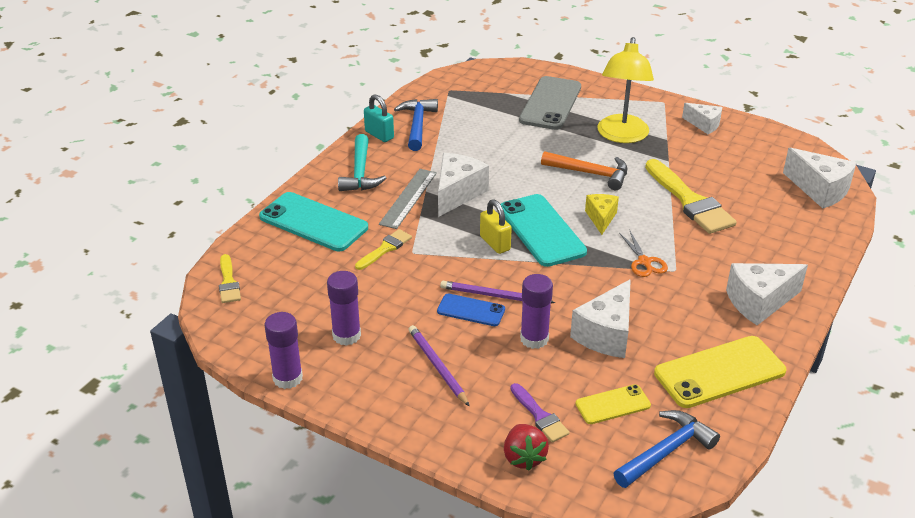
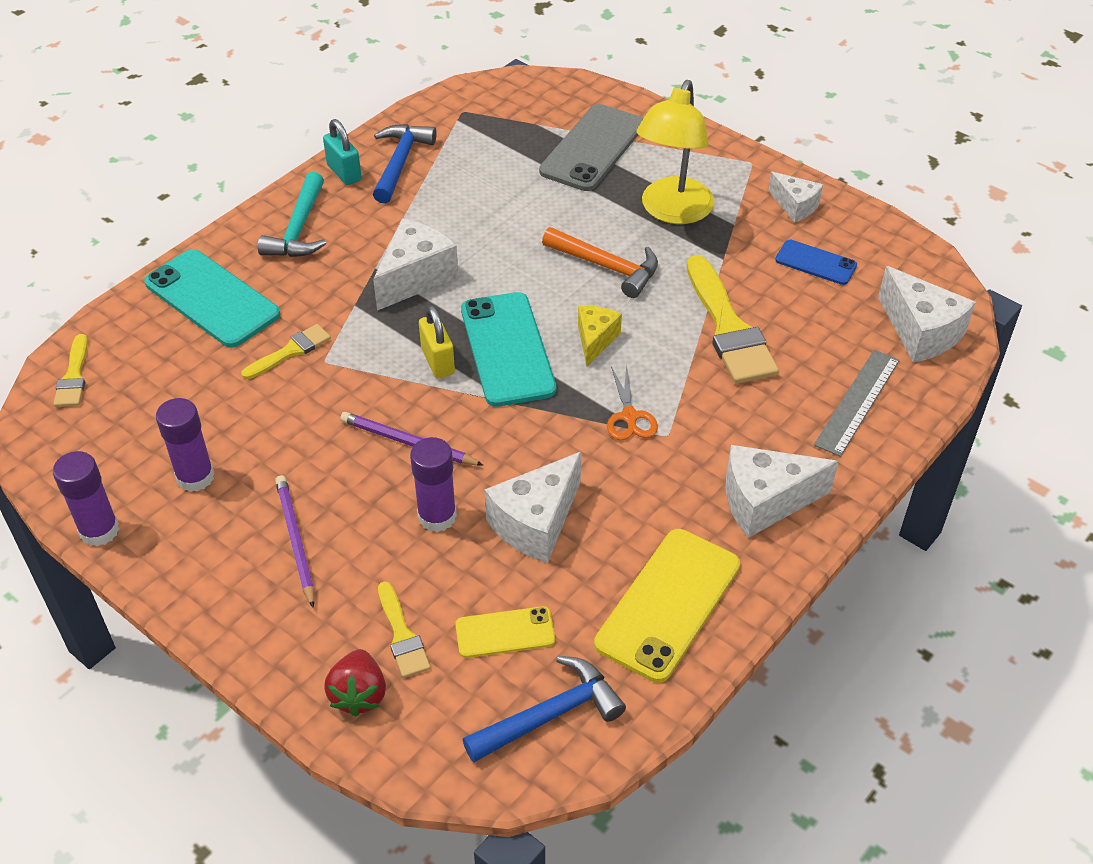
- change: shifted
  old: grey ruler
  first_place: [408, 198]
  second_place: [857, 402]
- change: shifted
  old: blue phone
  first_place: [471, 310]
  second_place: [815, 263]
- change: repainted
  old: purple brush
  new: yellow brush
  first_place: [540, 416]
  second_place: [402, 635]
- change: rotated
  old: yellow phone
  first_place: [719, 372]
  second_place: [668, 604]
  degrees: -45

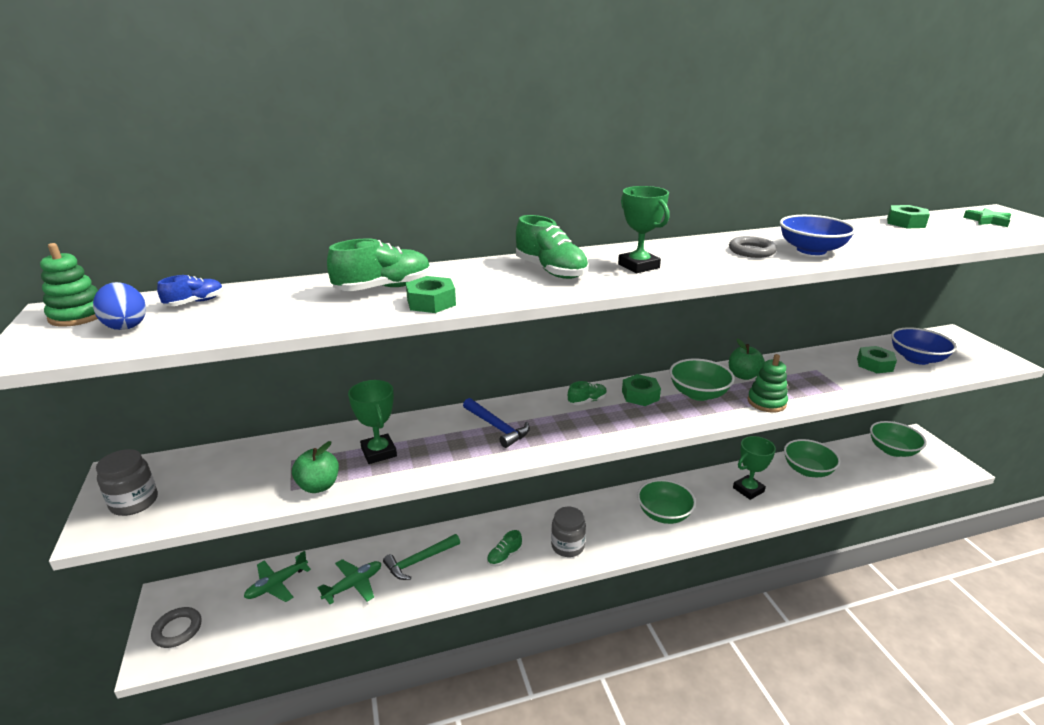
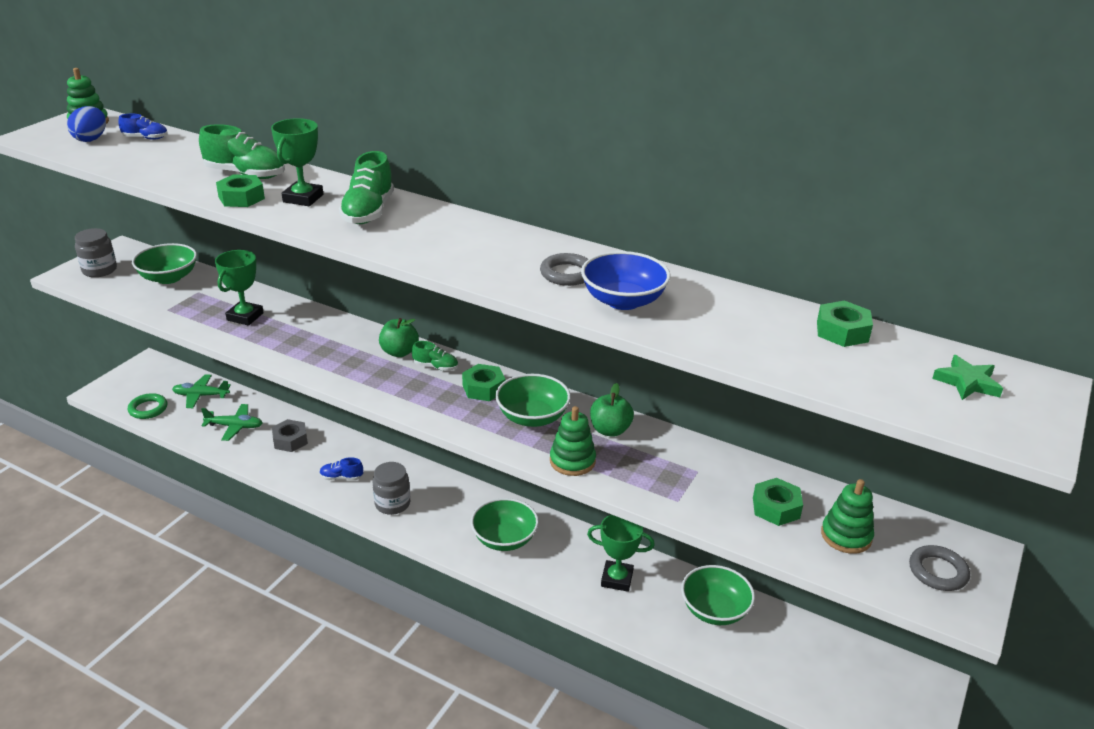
- change: gone
  old: blue hammer
  first_place: [497, 427]
- change: new
  new: green ring
  second_place: [148, 409]
- change: shifted
  old: grey ring
  first_place: [177, 630]
  second_place: [938, 571]
- change: shifted
  old: green apple
  first_place: [318, 486]
  second_place: [399, 352]
- change: shifted
  old: green trophy
  first_place: [638, 266]
  second_place: [303, 198]
- change: shifted
  old: green bowl
  first_place: [892, 450]
  second_place: [168, 278]
- change: swapped
  old: green hammer
  new: grey nut
  first_place: [419, 561]
  second_place: [290, 440]
- change: swapped
  old: blue bowl
  new: green stacking toy
  first_place: [916, 359]
  second_place: [846, 536]
- change: repainted
  old: green shoe
  new: blue shoe
  first_place: [504, 556]
  second_place: [341, 477]

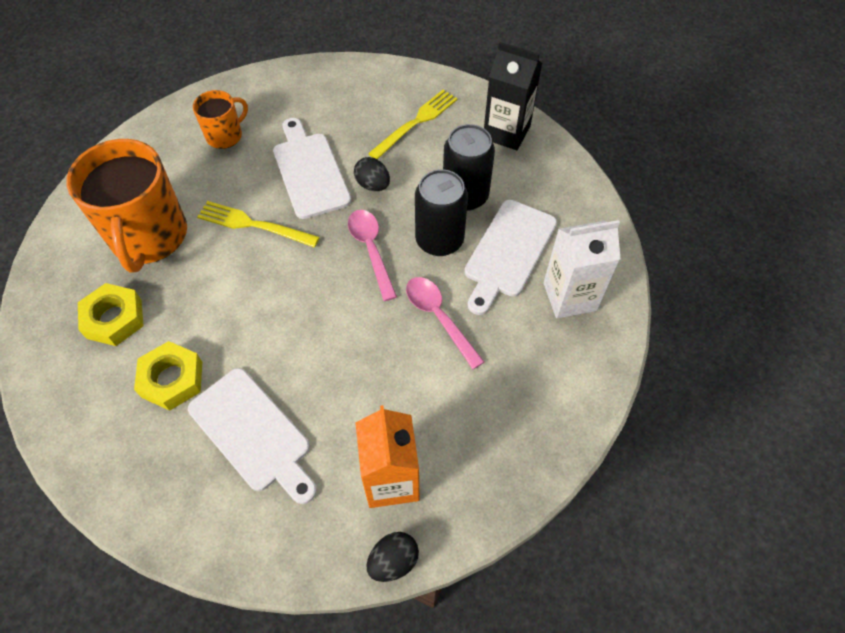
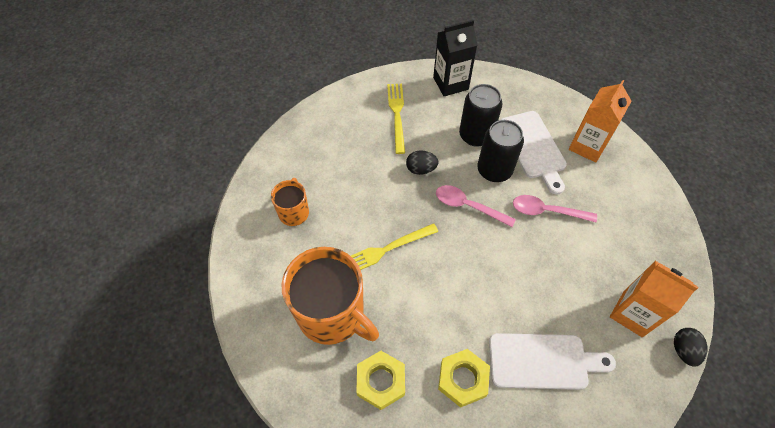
- change: gone
  old: white cutting board
  first_place: [309, 171]
- change: repainted
  old: white carton
  new: orange carton
  first_place: [569, 296]
  second_place: [587, 146]

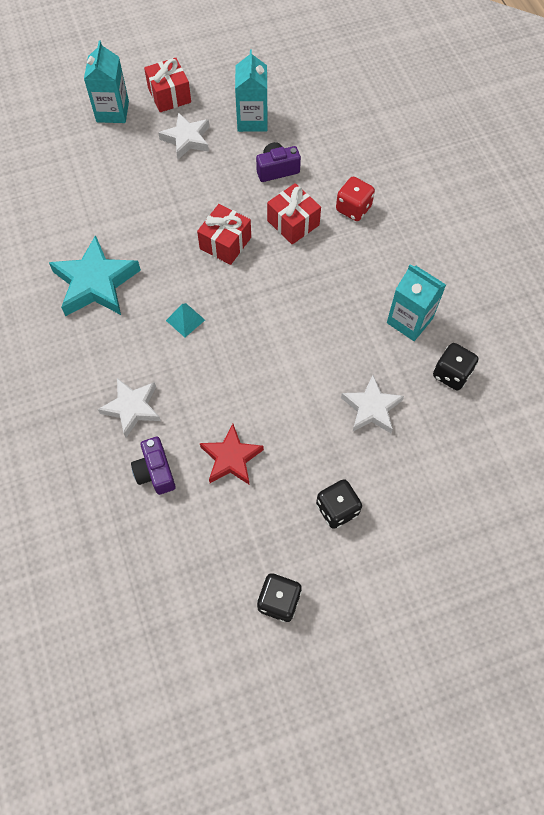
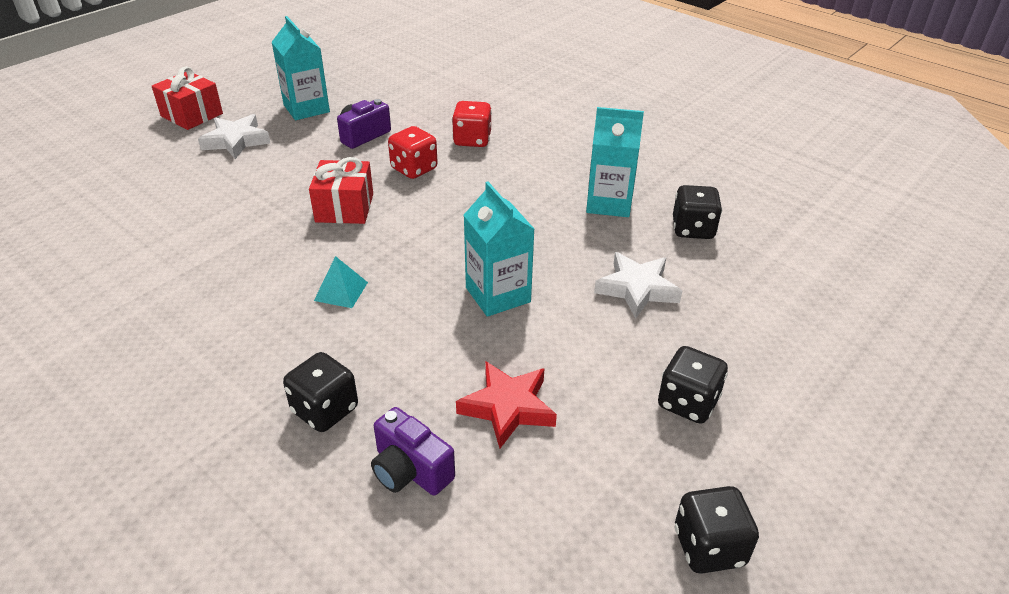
- change: gone
  old: turquoise star
  first_place: [95, 283]
- change: shifted
  old: turquoise carton
  first_place: [112, 111]
  second_place: [498, 295]
- change: swapped
  old: white star
  new: black dice
  first_place: [132, 408]
  second_place: [325, 410]
- change: swapped
  old: red gift
  new: red dice
  first_place: [293, 223]
  second_place: [414, 169]

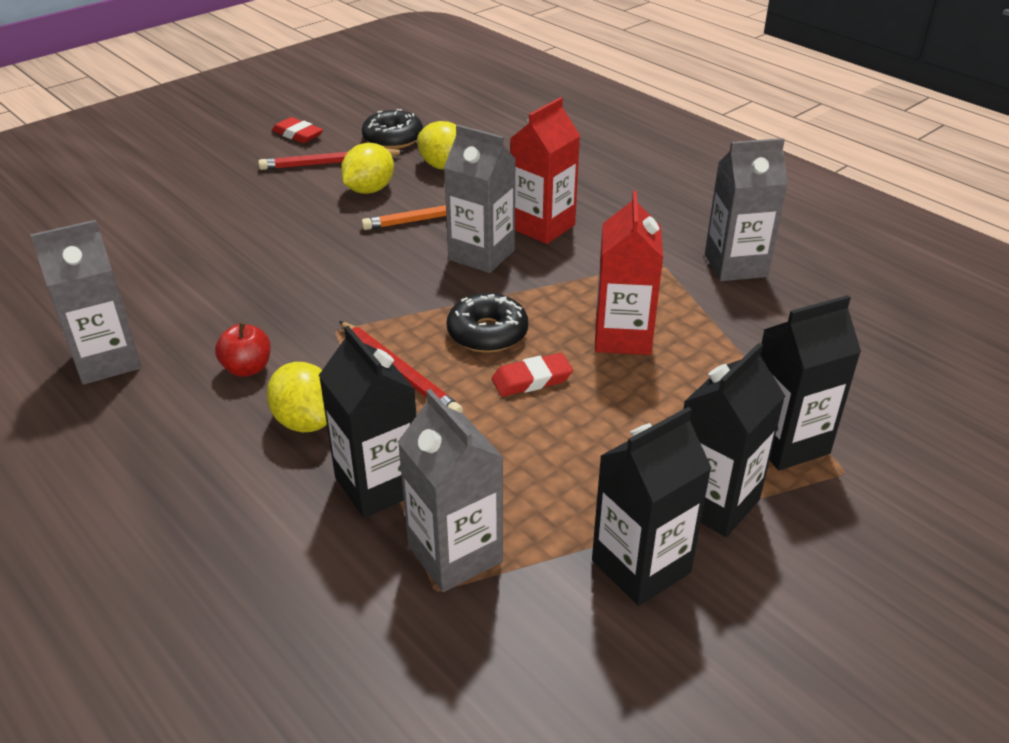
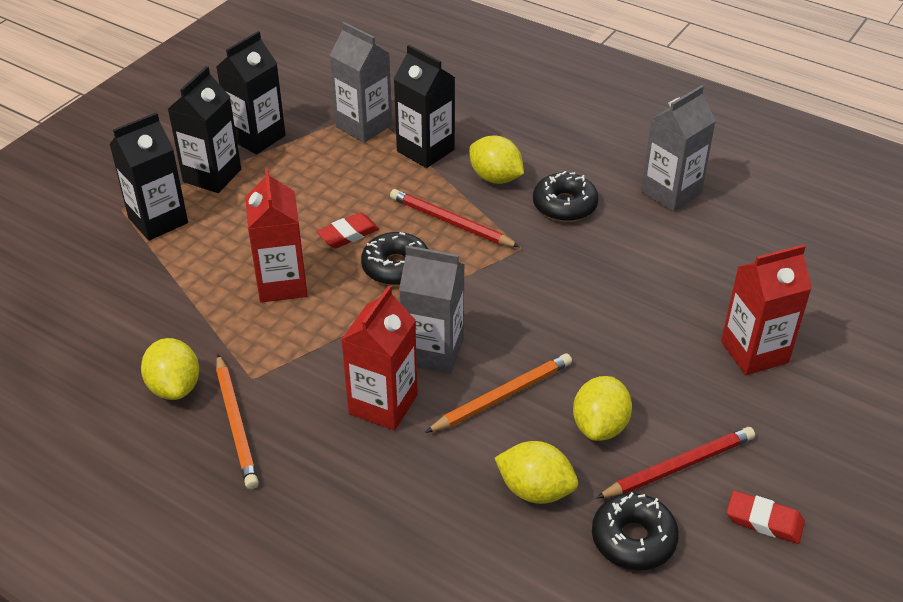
- change: new
  new: orange pencil
  second_place: [236, 424]
- change: new
  new: red carton
  second_place: [754, 352]
- change: swapped
  old: red apple
  new: black donut
  first_place: [247, 368]
  second_place: [564, 205]
- change: swapped
  old: grey carton
  new: yellow lemon
  first_place: [735, 265]
  second_place: [174, 387]

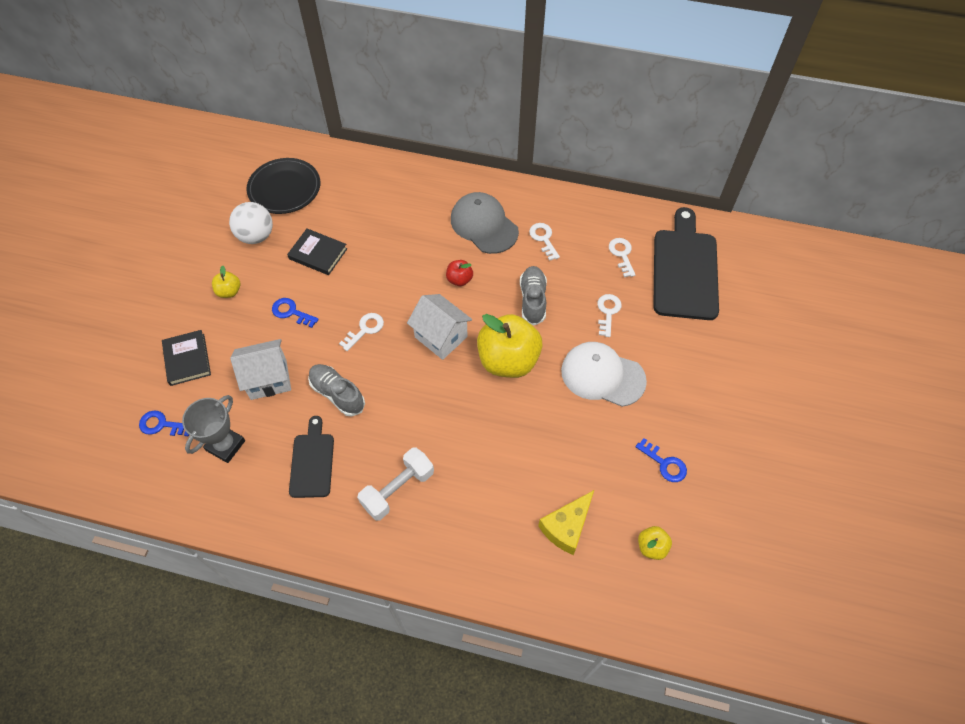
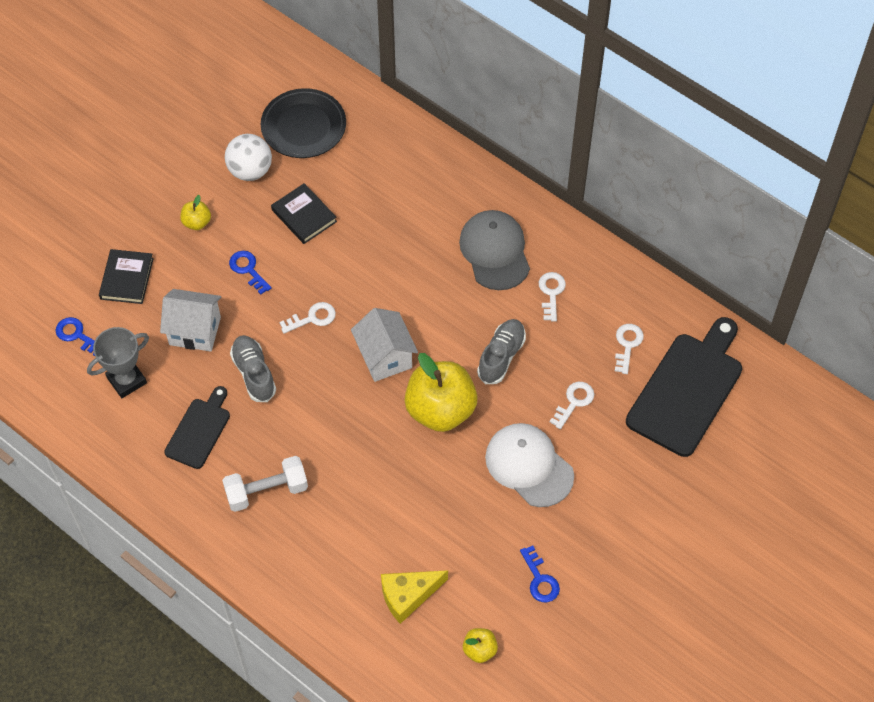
- change: gone
  old: red apple
  first_place: [459, 280]

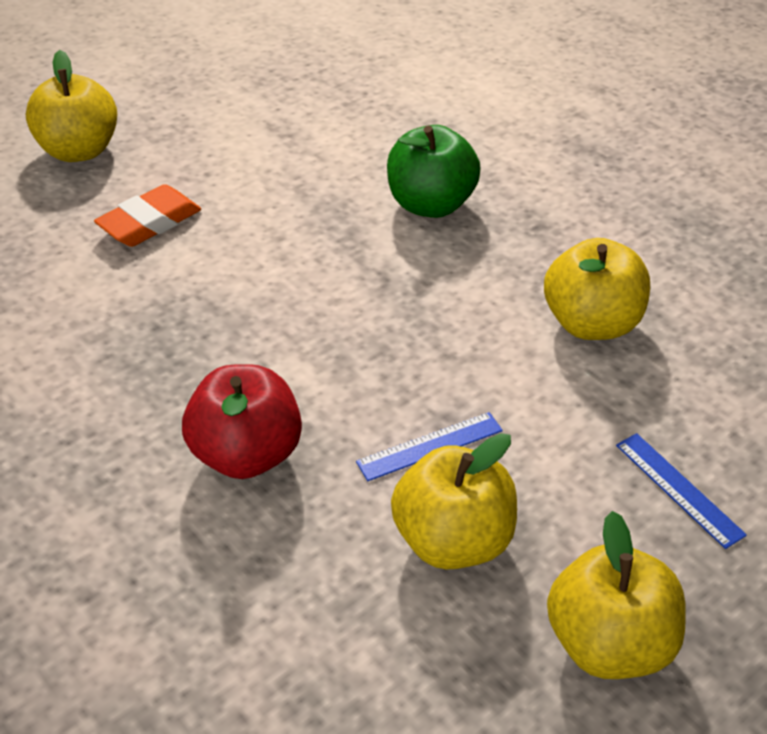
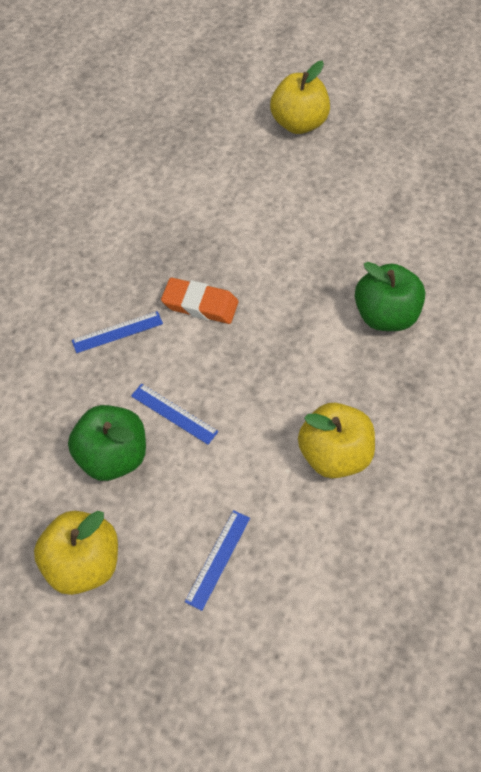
- change: shifted
  old: orange eraser
  first_place: [150, 223]
  second_place: [200, 304]
- change: swapped
  old: red apple
  new: blue ruler
  first_place: [247, 454]
  second_place: [117, 332]
- change: repainted
  old: yellow apple
  new: green apple
  first_place: [453, 540]
  second_place: [113, 456]

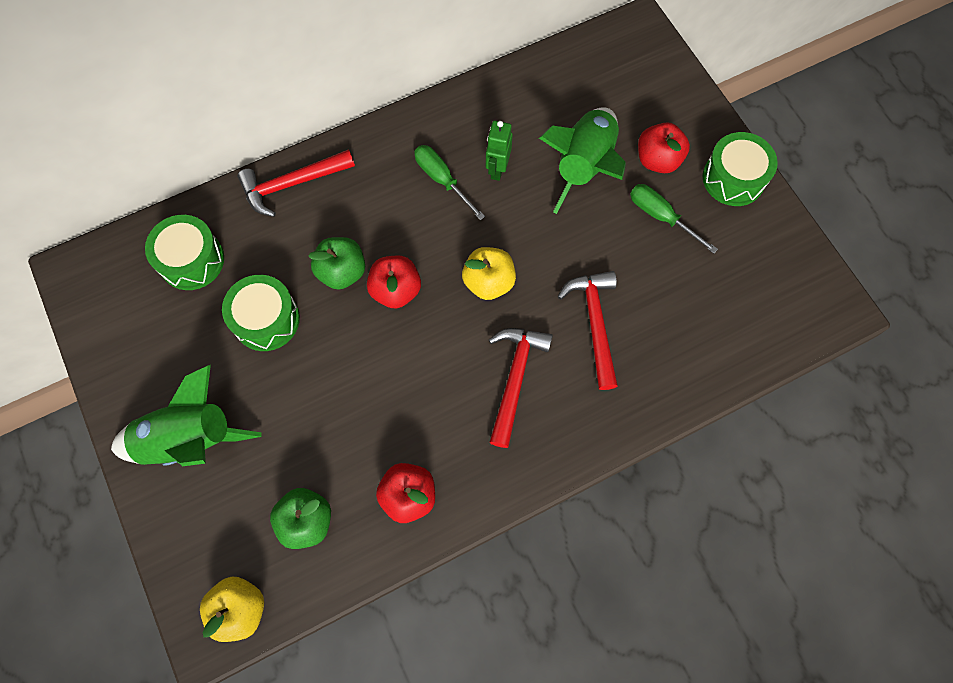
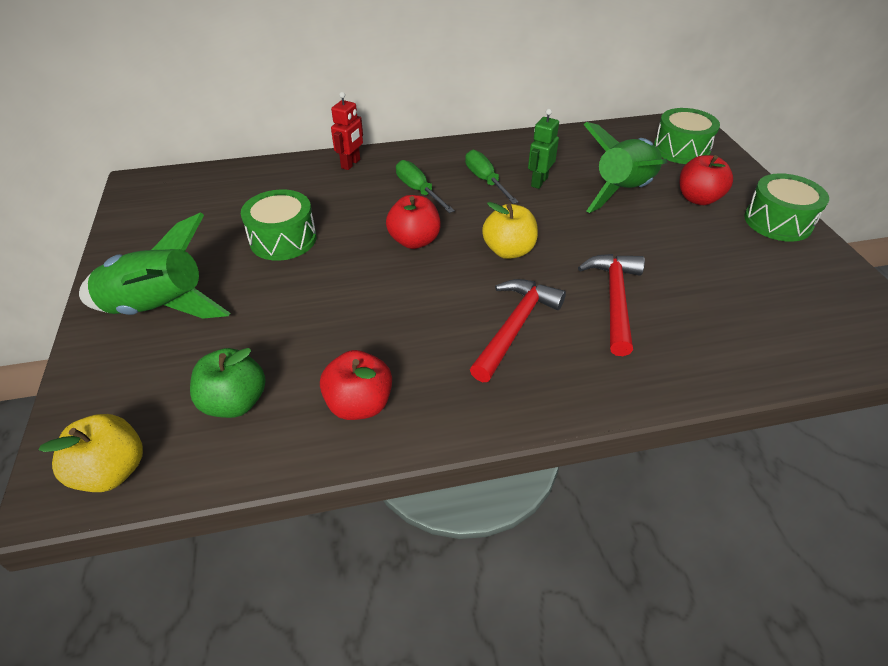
- change: gone
  old: green apple
  first_place: [342, 272]
- change: shifted
  old: green drum
  first_place: [192, 260]
  second_place: [681, 149]
- change: shifted
  old: green screwdriver
  first_place: [661, 216]
  second_place: [418, 190]
- change: swapped
  old: red hammer
  new: red robot
  first_place: [291, 184]
  second_place: [351, 164]

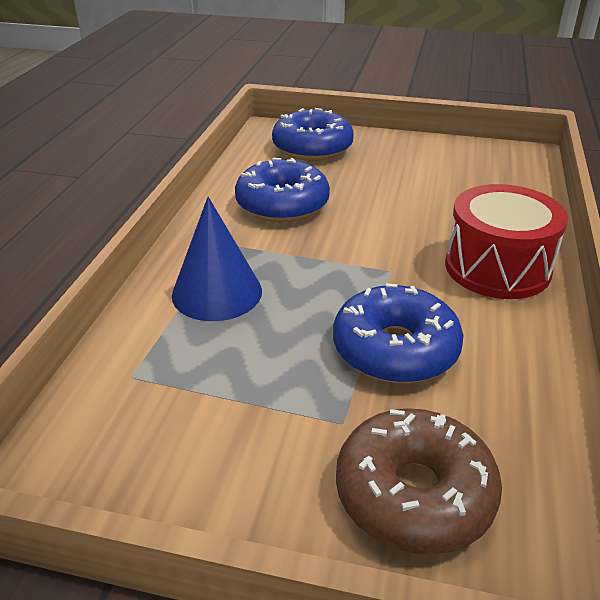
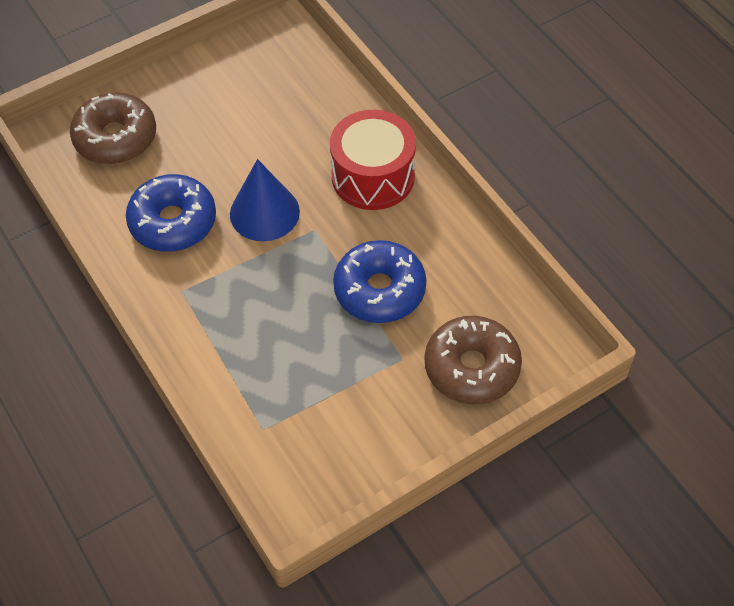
- change: shifted
  old: blue cone
  first_place: [217, 292]
  second_place: [264, 212]
- change: repainted
  old: blue donut
  new: brown donut
  first_place: [312, 148]
  second_place: [115, 138]

